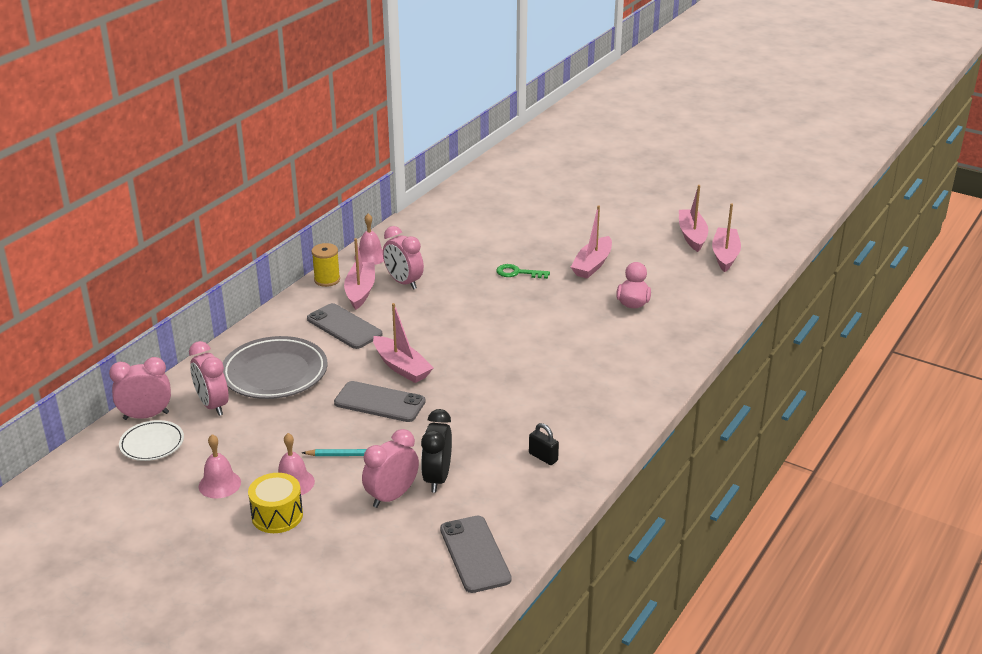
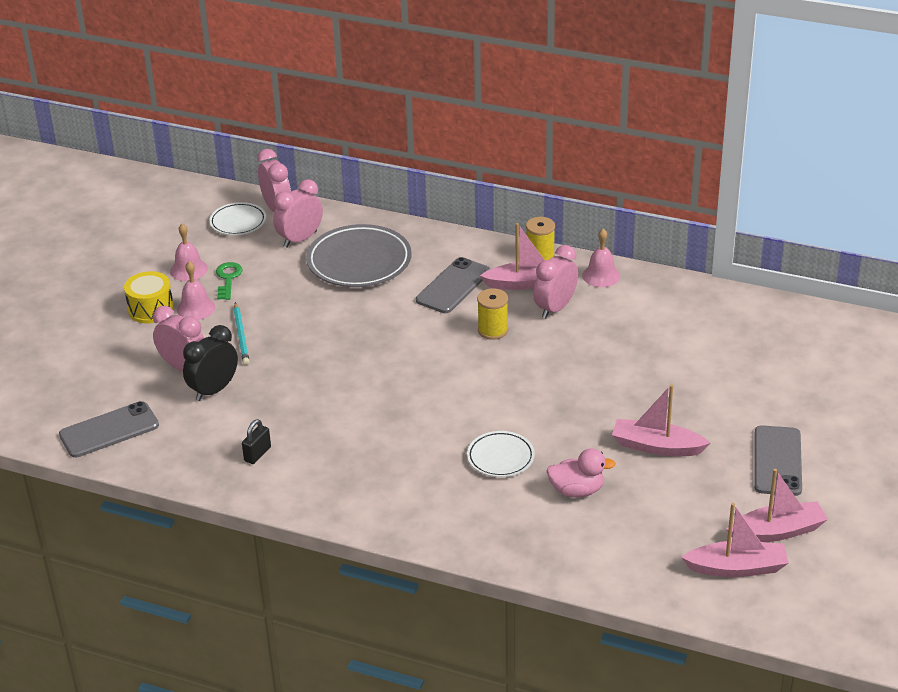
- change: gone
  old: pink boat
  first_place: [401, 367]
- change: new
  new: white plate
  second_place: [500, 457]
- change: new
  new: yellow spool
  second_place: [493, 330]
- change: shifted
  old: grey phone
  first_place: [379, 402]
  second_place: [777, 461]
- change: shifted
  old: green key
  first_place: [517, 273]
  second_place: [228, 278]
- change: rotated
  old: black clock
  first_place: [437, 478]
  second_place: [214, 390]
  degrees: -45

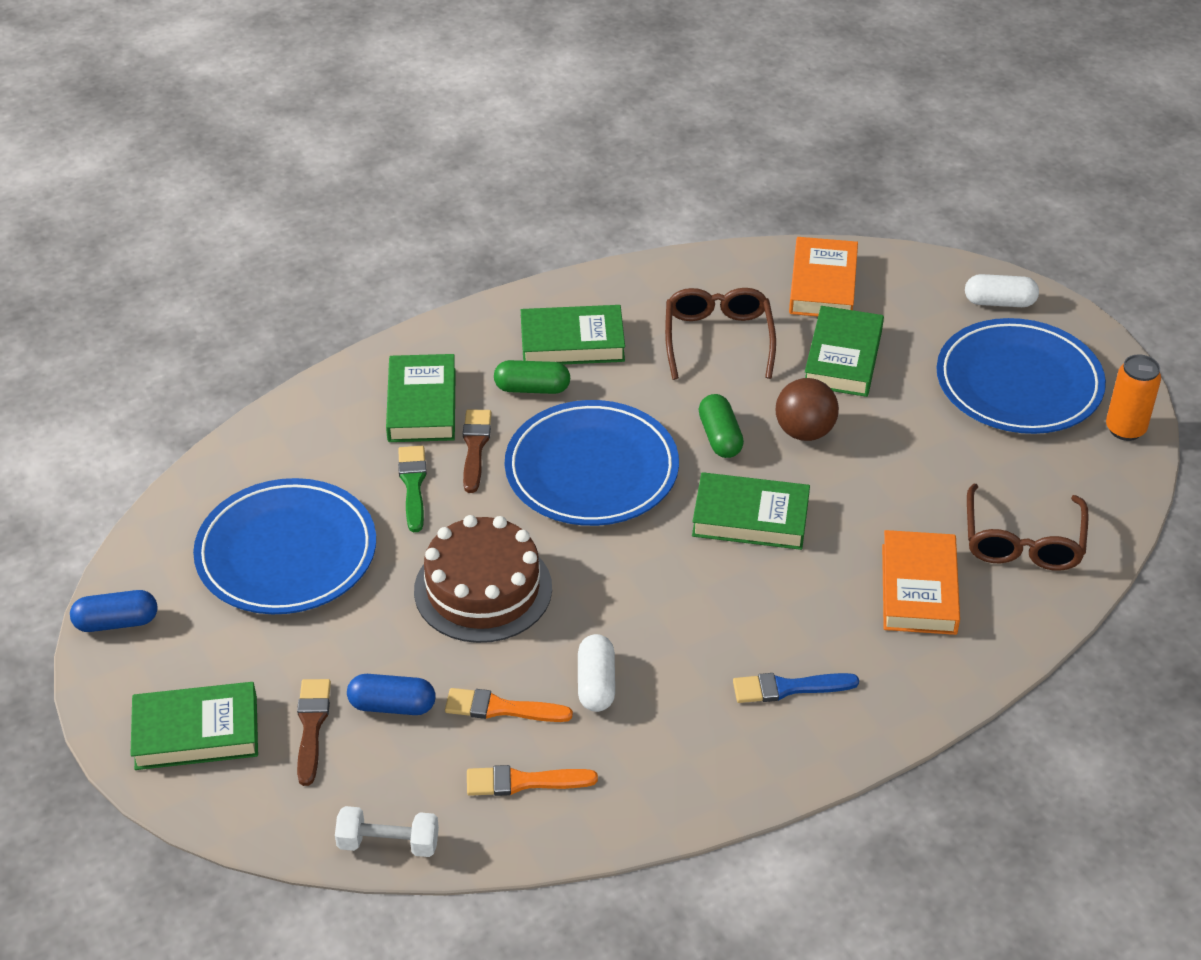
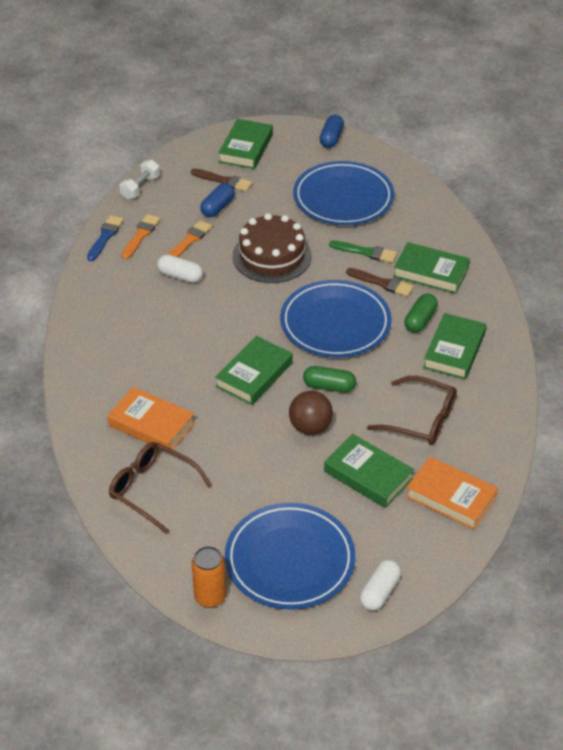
- change: shifted
  old: blue brush
  first_place: [788, 688]
  second_place: [105, 236]

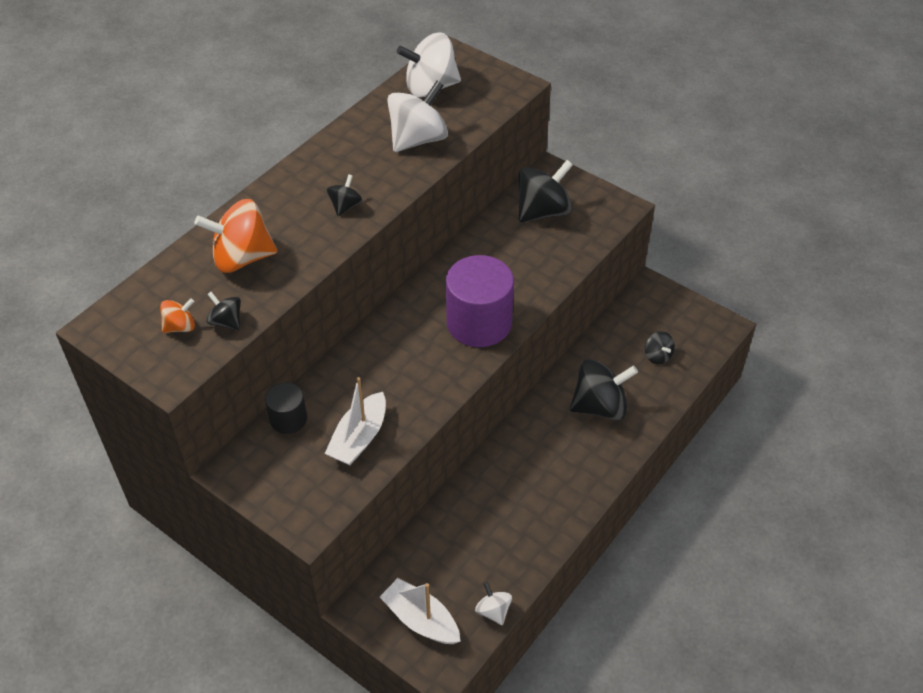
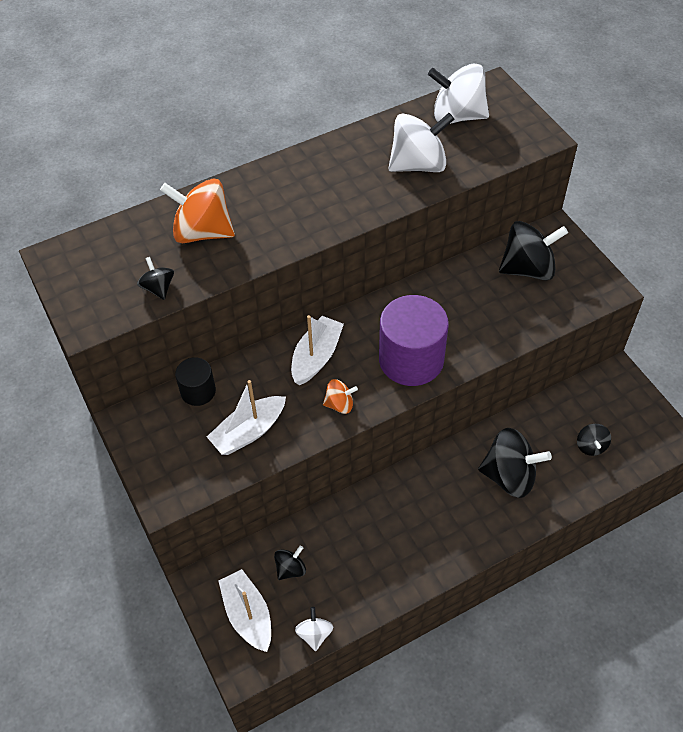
- change: new
  new: white boat
  second_place: [316, 357]
- change: shifted
  old: orange spinning top
  first_place: [180, 327]
  second_place: [339, 404]
- change: shifted
  old: black spinning top
  first_place: [345, 206]
  second_place: [290, 569]

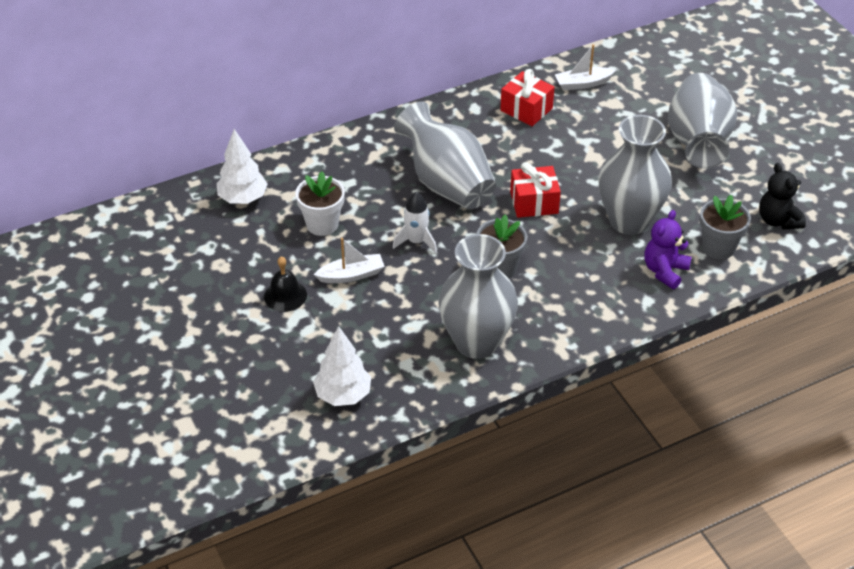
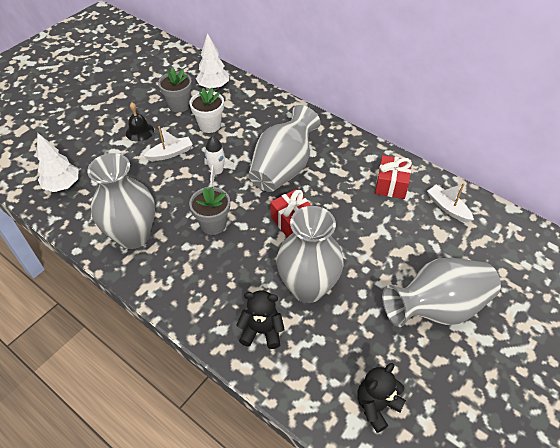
- change: shifted
  old: grey flower pot
  first_place: [718, 247]
  second_place: [179, 105]
- change: repainted
  old: purple teddy bear
  new: black teddy bear
  first_place: [665, 271]
  second_place: [261, 331]
- change: rotated
  old: white boat
  first_place: [351, 275]
  second_place: [170, 153]
  degrees: -75

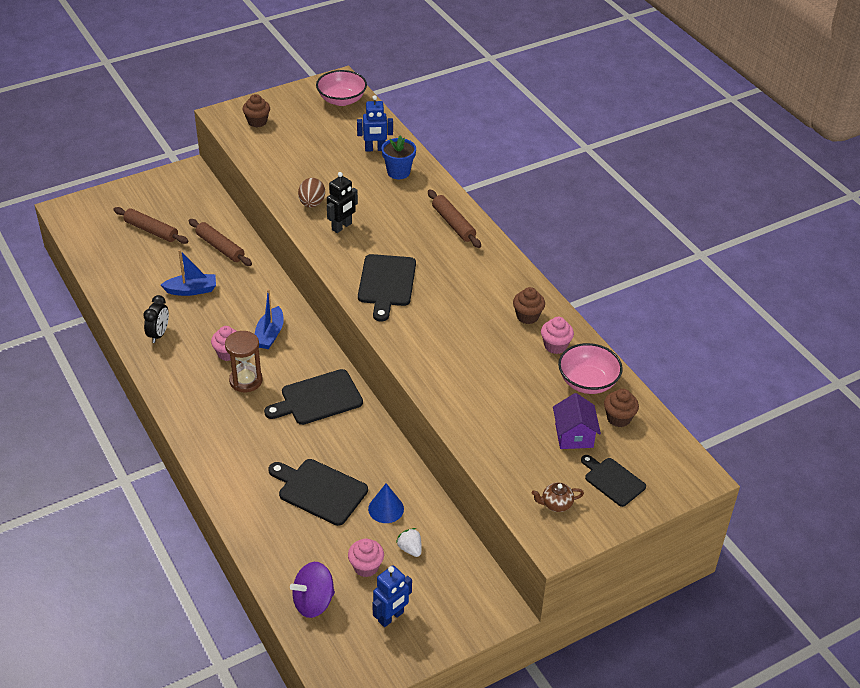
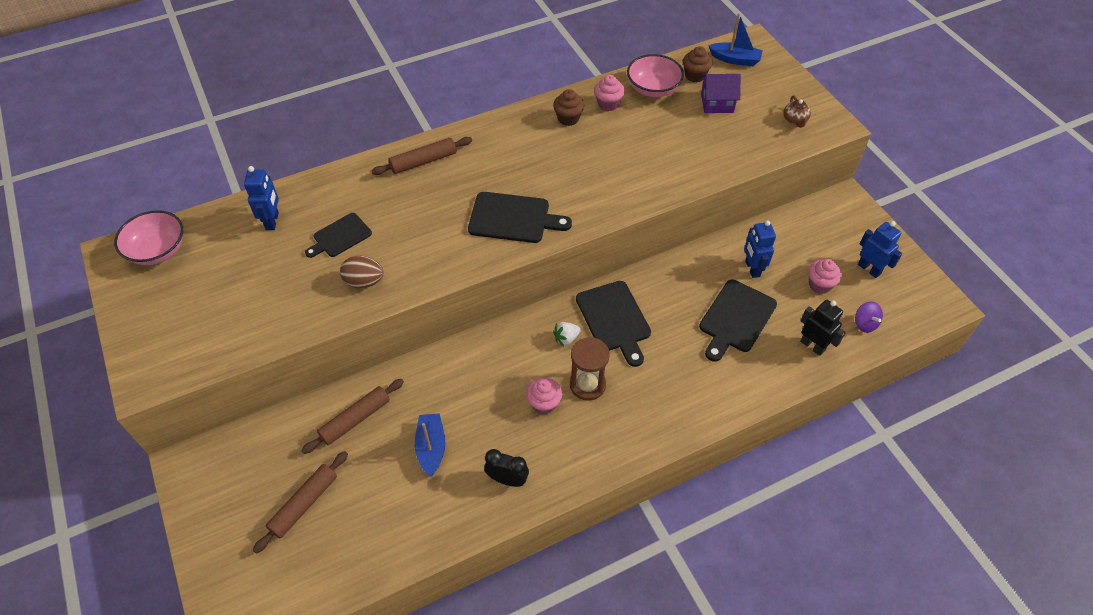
- change: gone
  old: brown cupcake
  first_place: [257, 122]
- change: gone
  old: blue flower pot
  first_place: [398, 172]
- change: shifted
  old: blue boat
  first_place: [269, 334]
  second_place: [735, 59]
- change: shifted
  old: black robot
  first_place: [342, 227]
  second_place: [812, 346]
- change: shifted
  old: white strawberry
  first_place: [410, 549]
  second_place: [566, 338]
- change: shifted
  old: black cutting board
  first_place: [613, 480]
  second_place: [340, 236]
- change: swapped
  old: blue cone
  new: blue robot
  first_place: [386, 509]
  second_place: [752, 269]
- change: scaled
  old: purple spinning top
  first_place: [313, 602]
  second_place: [864, 324]
  factor: 0.64

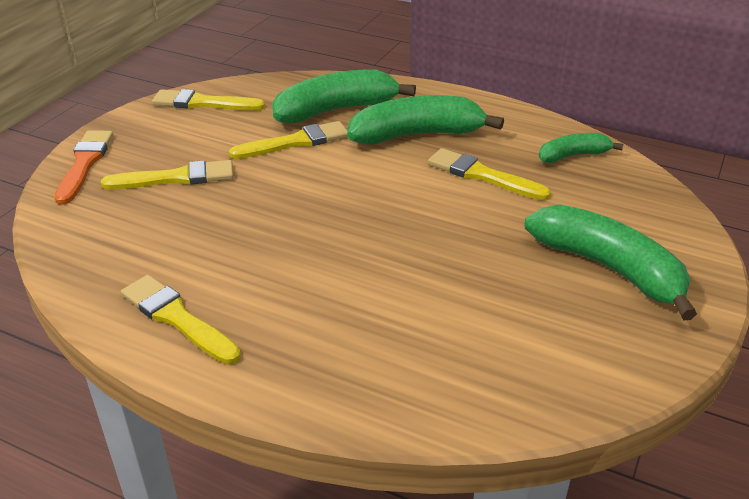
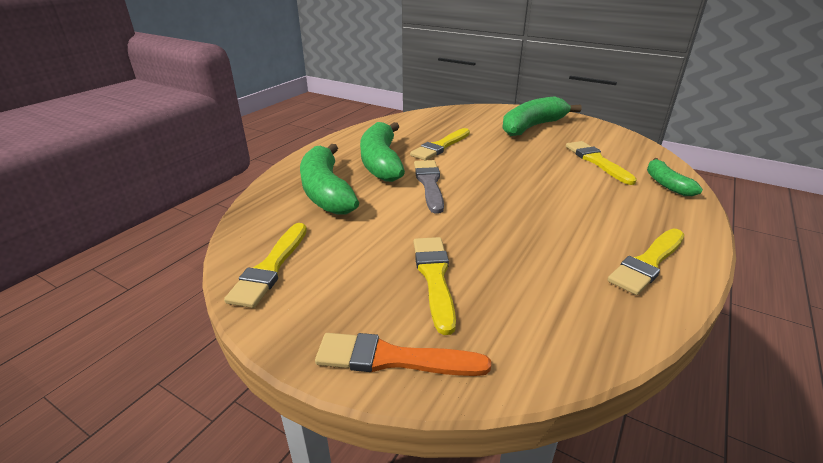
- change: new
  new: grey brush
  second_place: [429, 184]
- change: shifted
  old: yellow brush
  first_place: [295, 142]
  second_place: [597, 161]
- change: shifted
  old: green banana
  first_place: [573, 155]
  second_place: [666, 184]

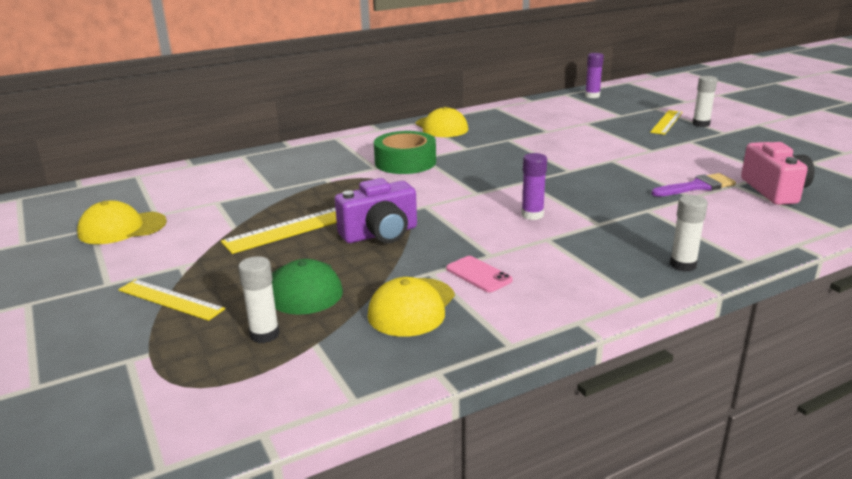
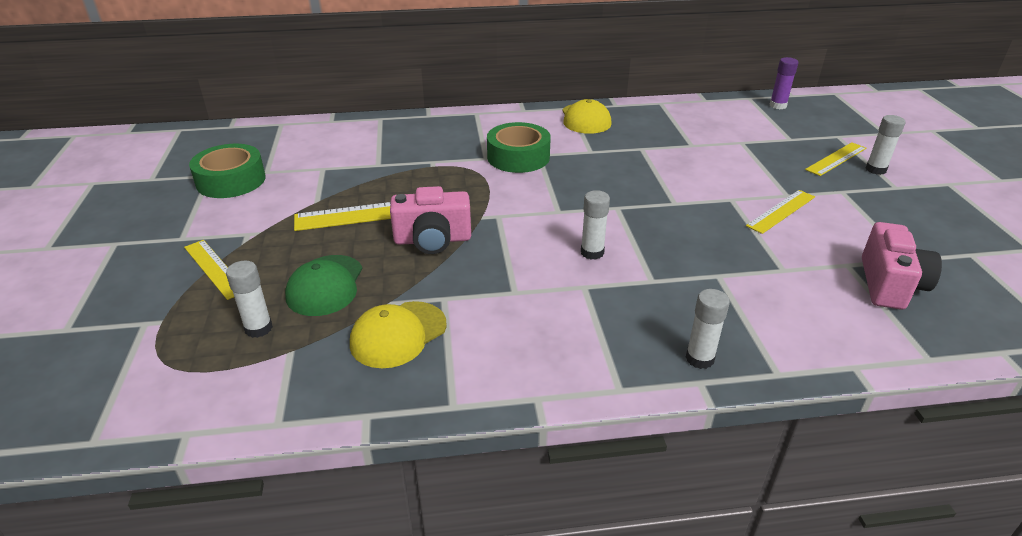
- change: gone
  old: pink phone
  first_place: [478, 274]
- change: gone
  old: purple brush
  first_place: [697, 186]
- change: new
  new: yellow ruler
  second_place: [781, 211]
- change: swapped
  old: yellow cap
  new: green tape
  first_place: [122, 228]
  second_place: [231, 180]
- change: repainted
  old: purple camera
  new: pink camera
  first_place: [380, 234]
  second_place: [432, 240]
- change: repainted
  old: purple glue stick
  new: white glue stick
  first_place: [532, 215]
  second_place: [592, 252]

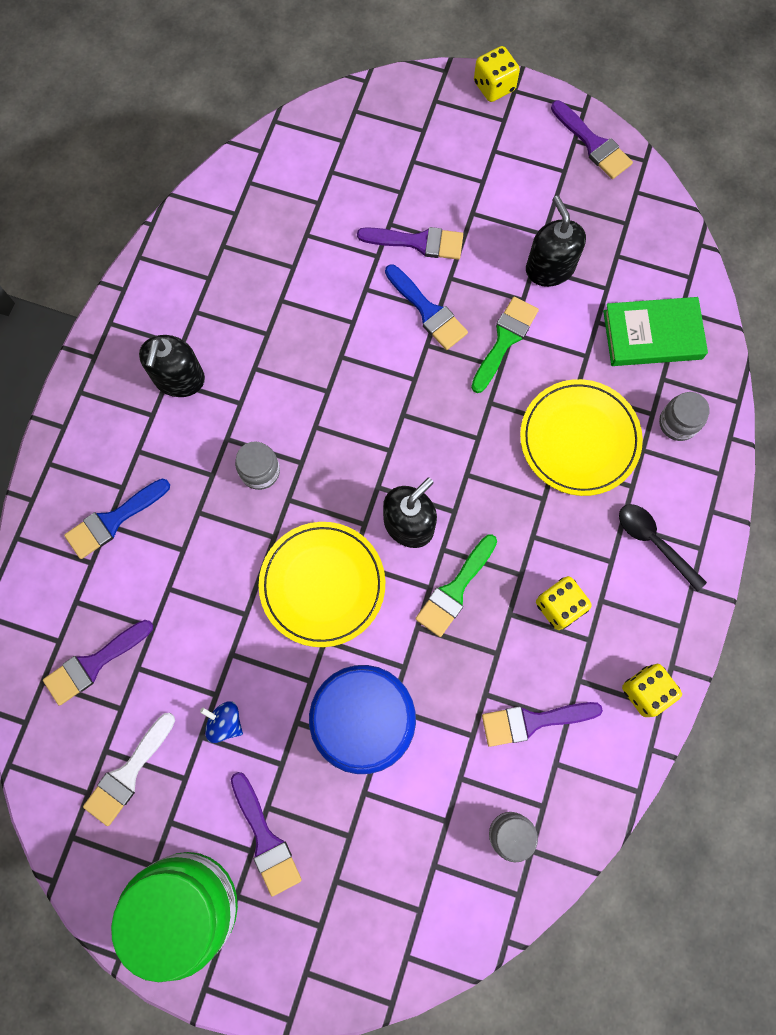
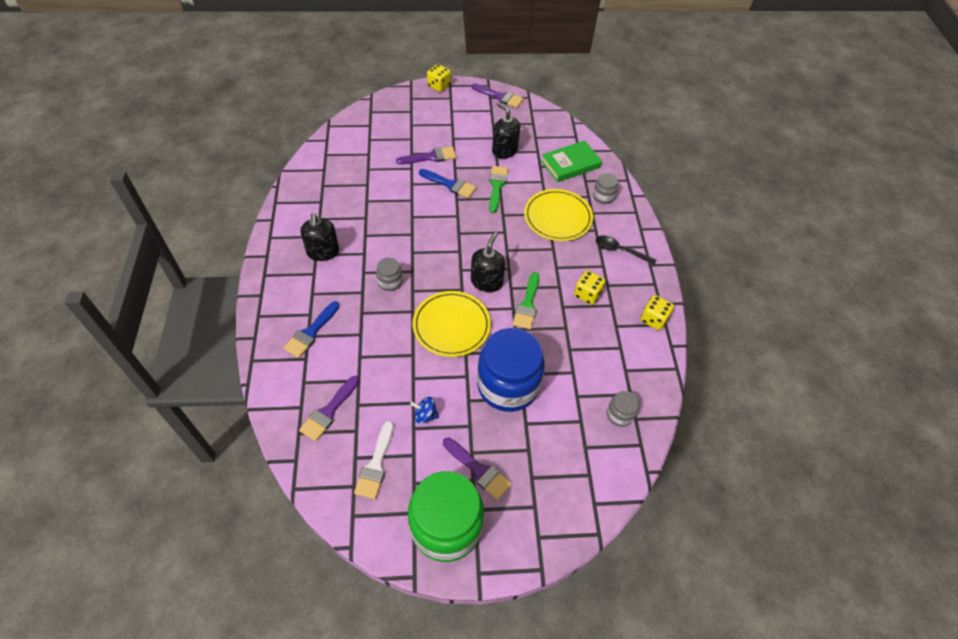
- change: gone
  old: purple brush
  first_place: [533, 721]

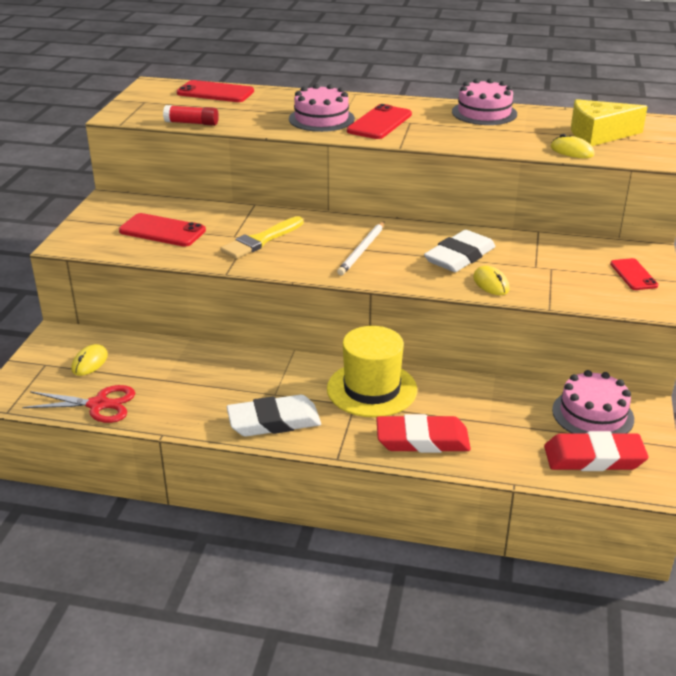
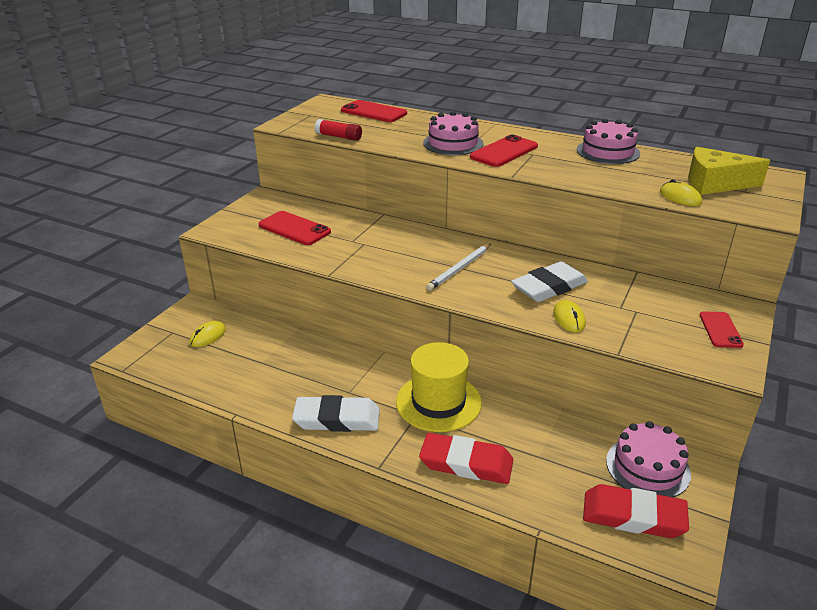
- change: gone
  old: red scissors
  first_place: [98, 405]
- change: gone
  old: yellow brush
  first_place: [261, 240]

